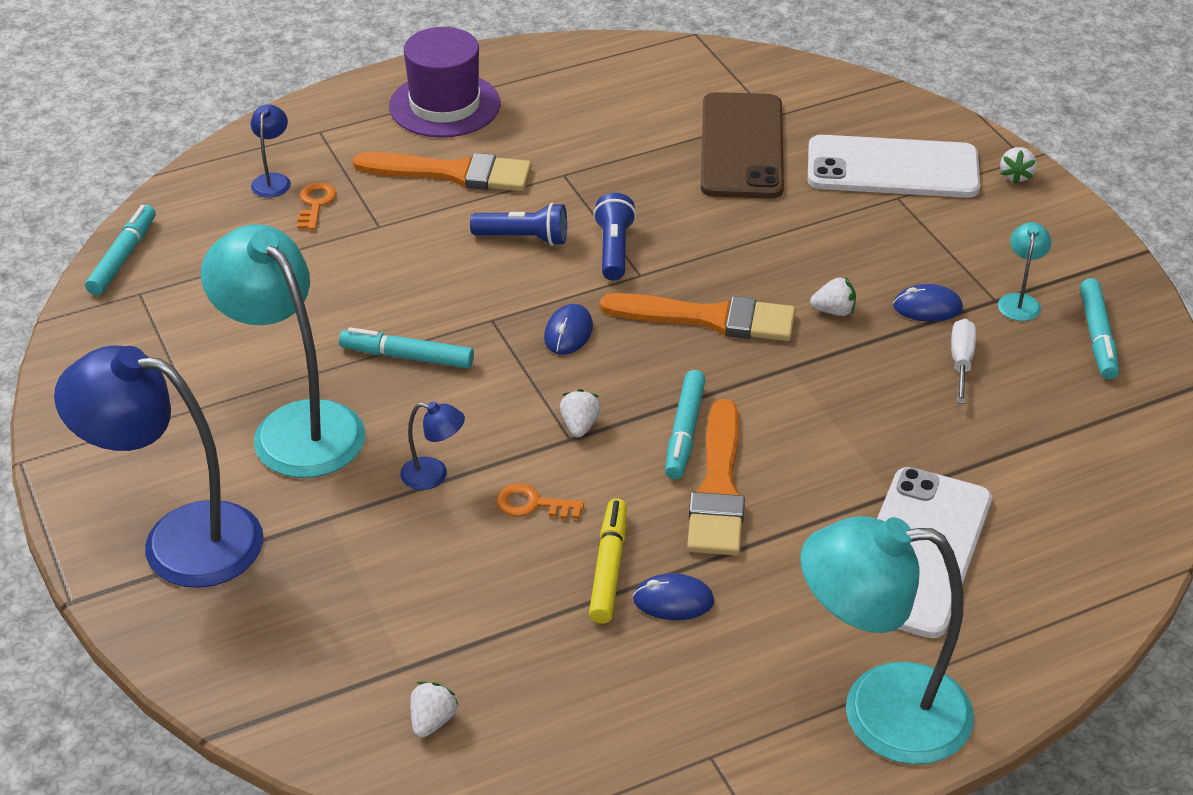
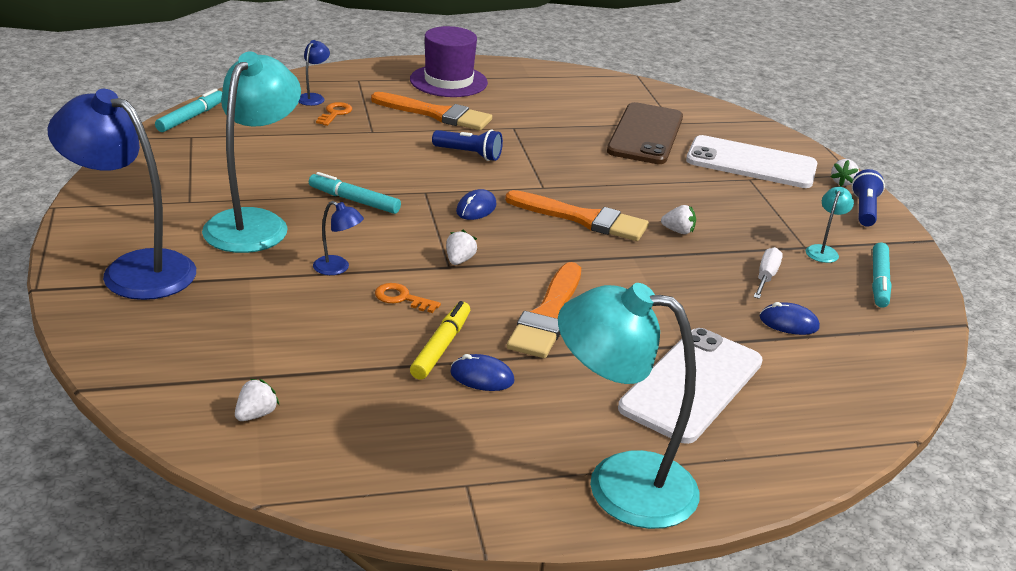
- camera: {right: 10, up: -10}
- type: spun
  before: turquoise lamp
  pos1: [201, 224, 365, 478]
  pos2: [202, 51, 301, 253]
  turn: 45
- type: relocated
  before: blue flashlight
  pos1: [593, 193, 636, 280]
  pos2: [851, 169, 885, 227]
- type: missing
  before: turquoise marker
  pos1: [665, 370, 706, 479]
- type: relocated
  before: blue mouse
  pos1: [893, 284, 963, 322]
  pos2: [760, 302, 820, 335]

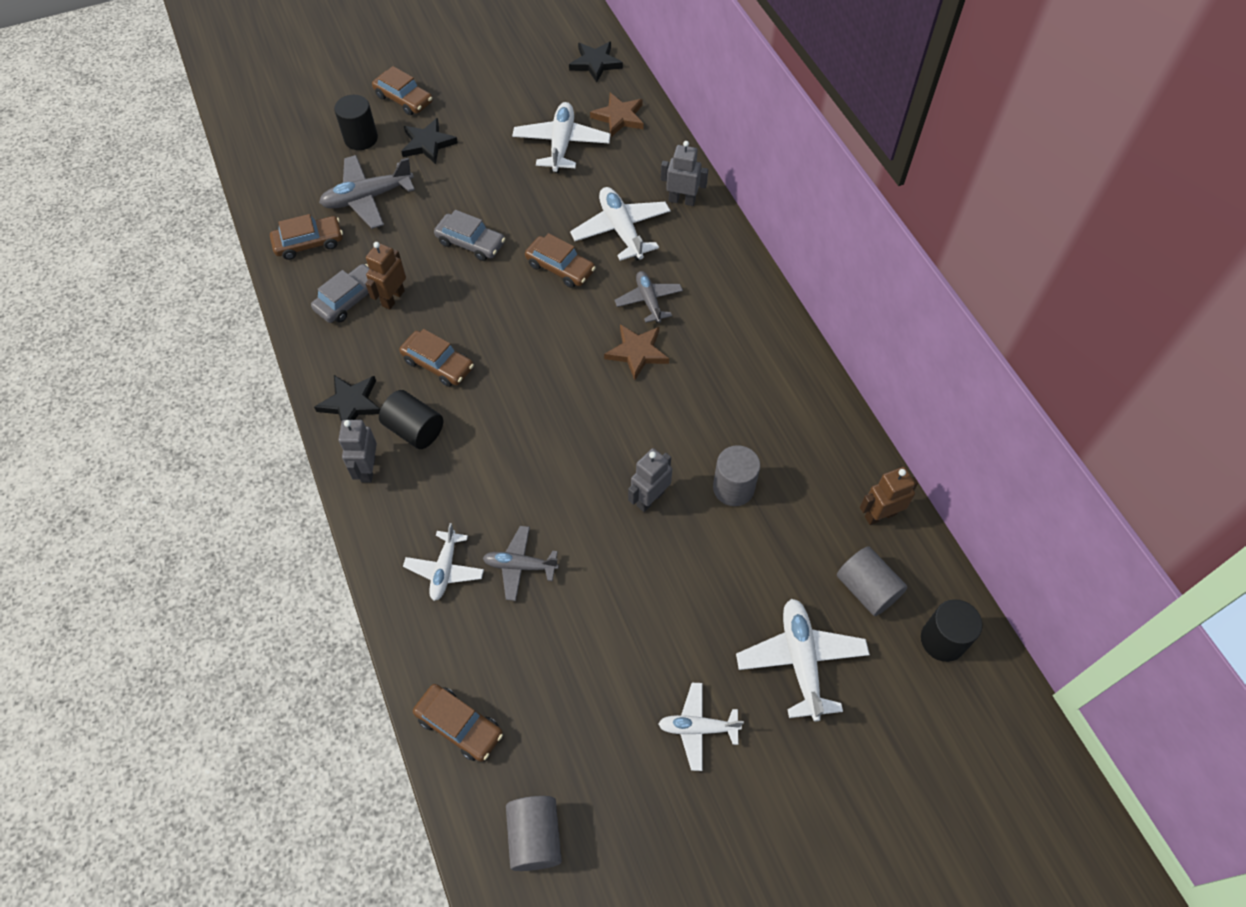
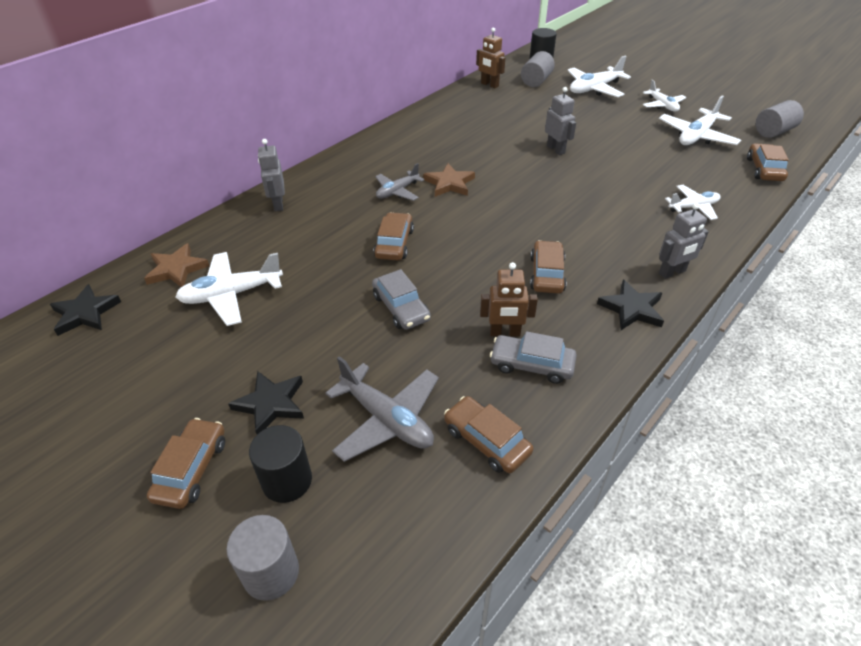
- camera: {right: -115, up: -15}
- type: missing
  before: black cylinder
  pos1: [379, 390, 443, 449]
- type: spun
  before: grey car
  pos1: [434, 210, 505, 261]
  pos2: [372, 269, 431, 330]
  turn: 150
- type: missing
  before: grey plane
  pos1: [483, 526, 559, 601]
- type: relocated
  before: white plane
  pos1: [570, 187, 671, 261]
  pos2: [659, 96, 741, 145]
- type: spun
  before: grey robot
  pos1: [628, 448, 672, 512]
  pos2: [545, 87, 576, 155]
  turn: -135
- type: relocated
  before: grey cylinder
  pos1: [713, 445, 760, 506]
  pos2: [226, 515, 299, 601]

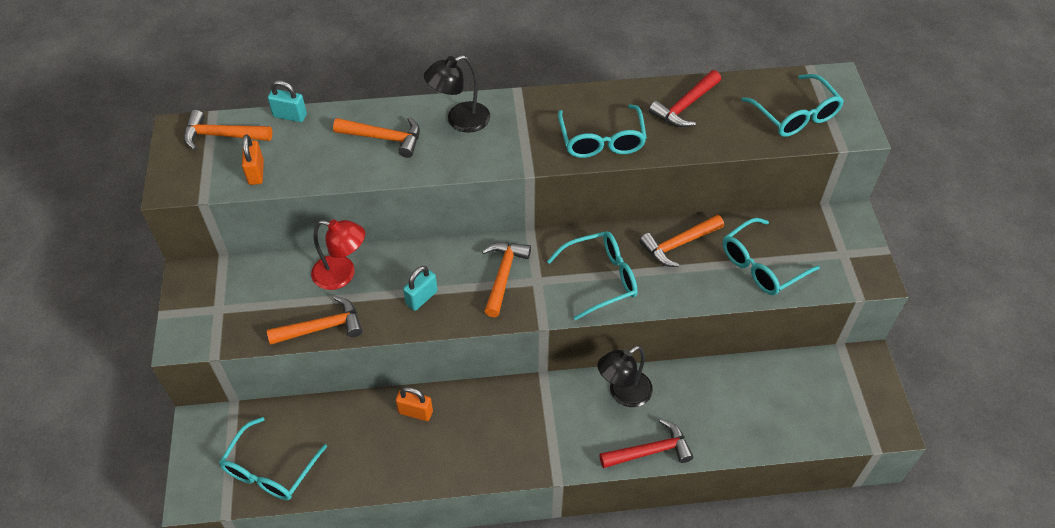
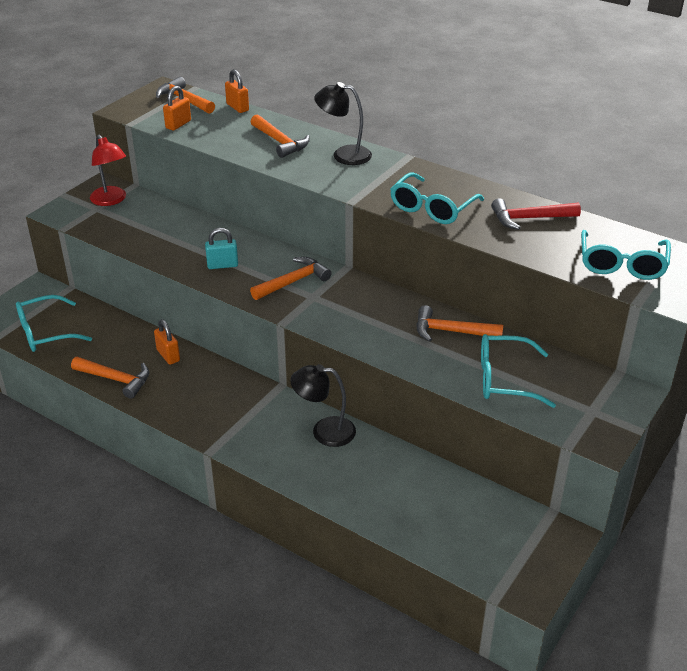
- camera: {right: 40, up: -15}
- type: relocated
  before: orange hammer
  pos1: [267, 296, 362, 345]
  pos2: [71, 357, 149, 399]
- type: colour
  before: turquoise padlock
  after: orange padlock
  pos1: [268, 80, 307, 122]
  pos2: [225, 69, 249, 113]
- type: relocated
  before: red lamp
  pos1: [311, 219, 365, 290]
  pos2: [90, 134, 126, 206]
- type: missing
  before: turquoise glasses
  pos1: [547, 231, 638, 320]
- type: missing
  before: red hammer
  pos1: [599, 419, 693, 468]

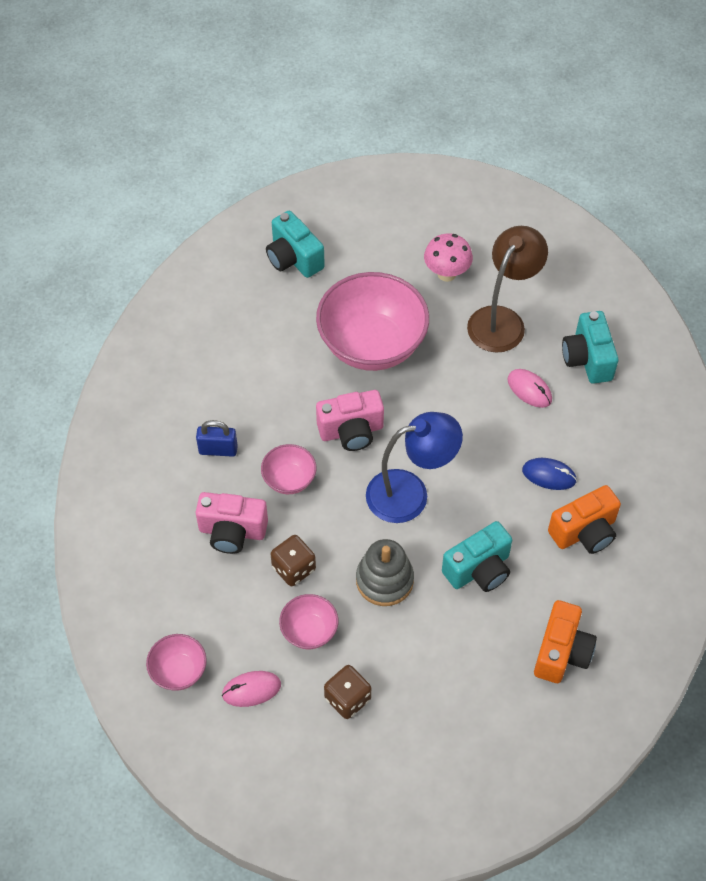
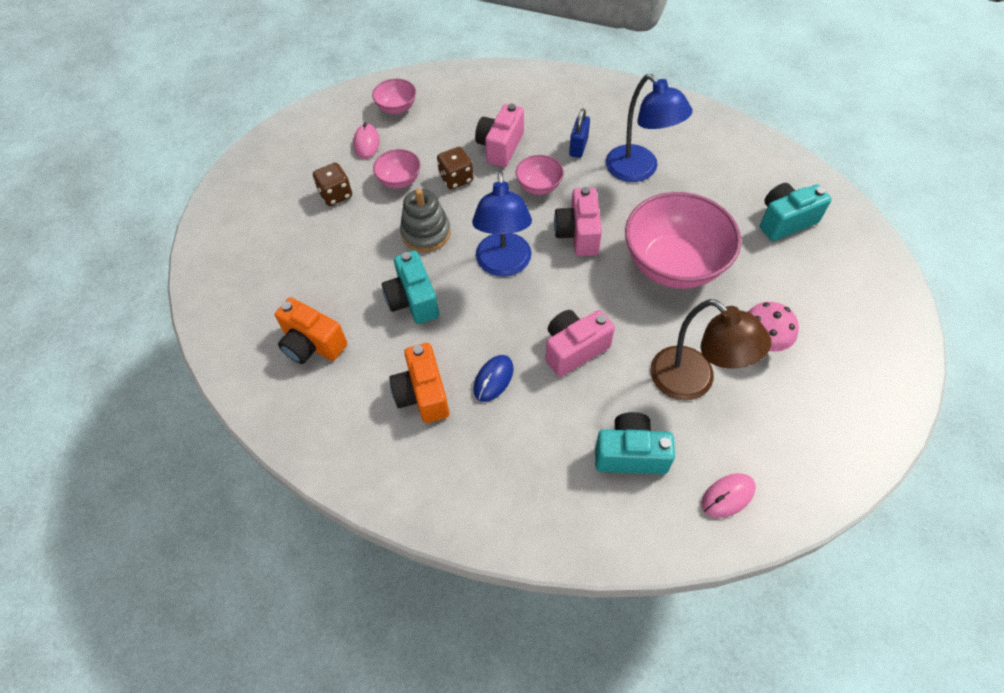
- camera: {right: 105, up: 0}
- type: relocated
  before: pink mouse
  pos1: [507, 369, 552, 408]
  pos2: [701, 473, 756, 518]
- type: appeared
  after: pink camera
  pos2: [546, 310, 615, 377]
- type: appeared
  after: blue lamp
  pos2: [606, 74, 693, 182]

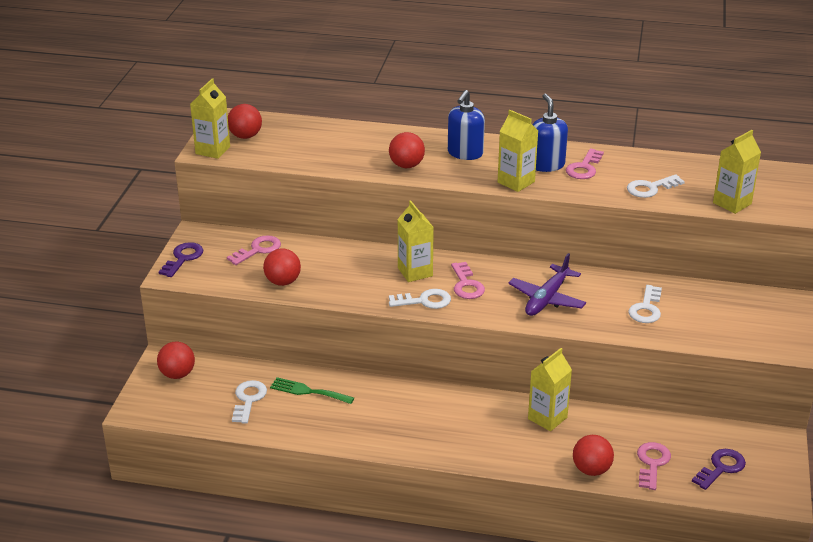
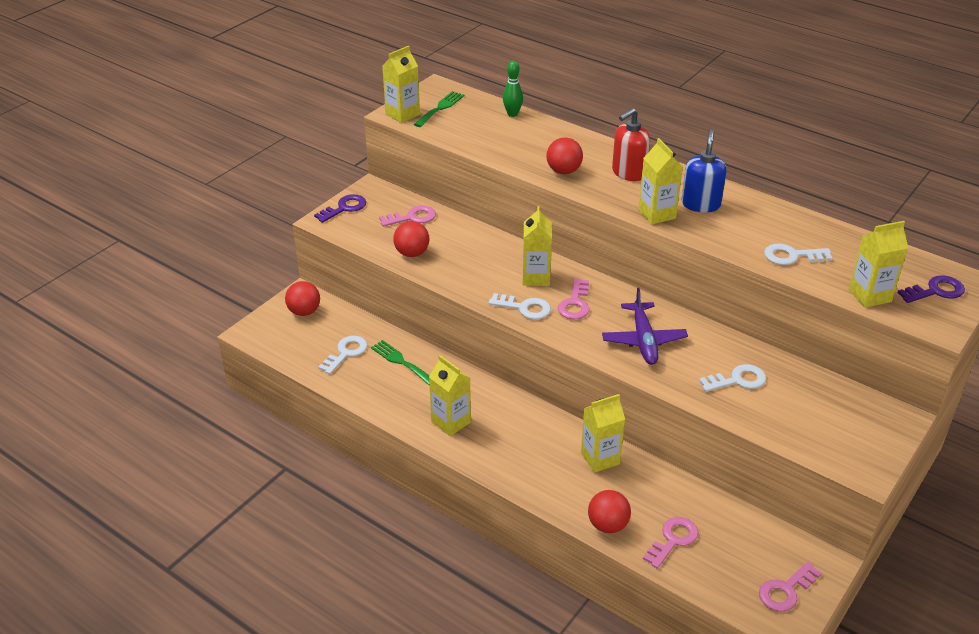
- camera: {right: 25, up: 5}
- type: exchanged
  before: red ball
  after: green fork
  pos1: [228, 104, 262, 139]
  pos2: [414, 91, 464, 127]
- type: colour
  before: blue soap dispenser
  after: red soap dispenser
  pos1: [448, 90, 485, 160]
  pos2: [612, 108, 650, 181]
- type: spun
  before: purple plane
  pos1: [508, 253, 586, 316]
  pos2: [602, 288, 688, 365]
  turn: -60
- type: relocated
  before: pink key
  pos1: [566, 148, 604, 179]
  pos2: [759, 562, 822, 612]
- type: spun
  before: white key
  pos1: [628, 285, 662, 323]
  pos2: [699, 364, 766, 392]
  turn: -150
- type: relocated
  before: purple key
  pos1: [692, 449, 746, 490]
  pos2: [898, 275, 965, 303]
- type: appeared
  after: yellow carton
  pos2: [429, 355, 471, 436]
- type: appeared
  after: green bowling pin
  pos2: [503, 61, 523, 117]

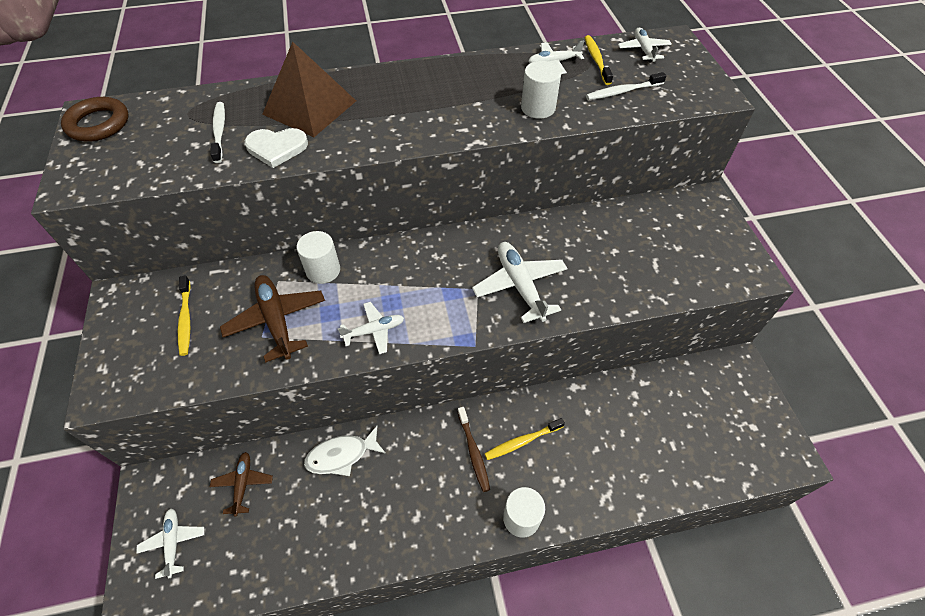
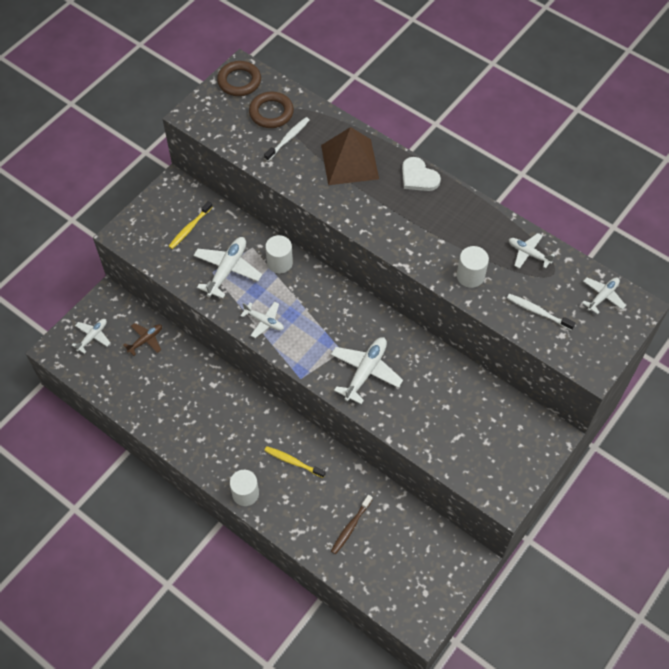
- camera: {right: 50, up: 5}
- type: colour
  before: brown plane
  after: white plane
  pos1: [220, 275, 325, 363]
  pos2: [193, 237, 262, 298]
- type: relocated
  before: white heart
  pos1: [245, 128, 308, 168]
  pos2: [402, 157, 441, 191]
- type: missing
  before: white fish
  pos1: [304, 426, 386, 476]
- type: relocated
  before: brown toothbrush
  pos1: [458, 407, 490, 492]
  pos2: [331, 495, 372, 554]
- type: missing
  before: yellow toothbrush
  pos1: [584, 35, 613, 85]
- type: appeared
  after: brown ring
  pos2: [249, 92, 294, 128]

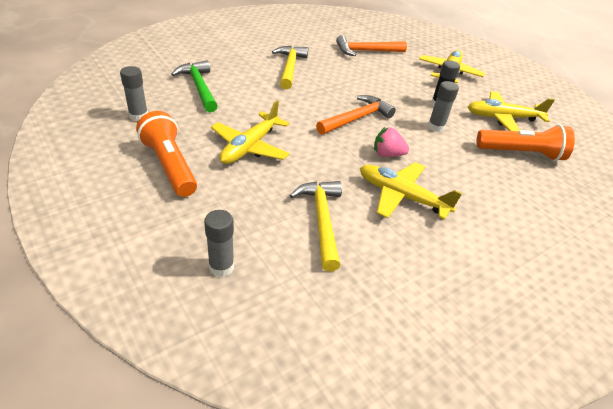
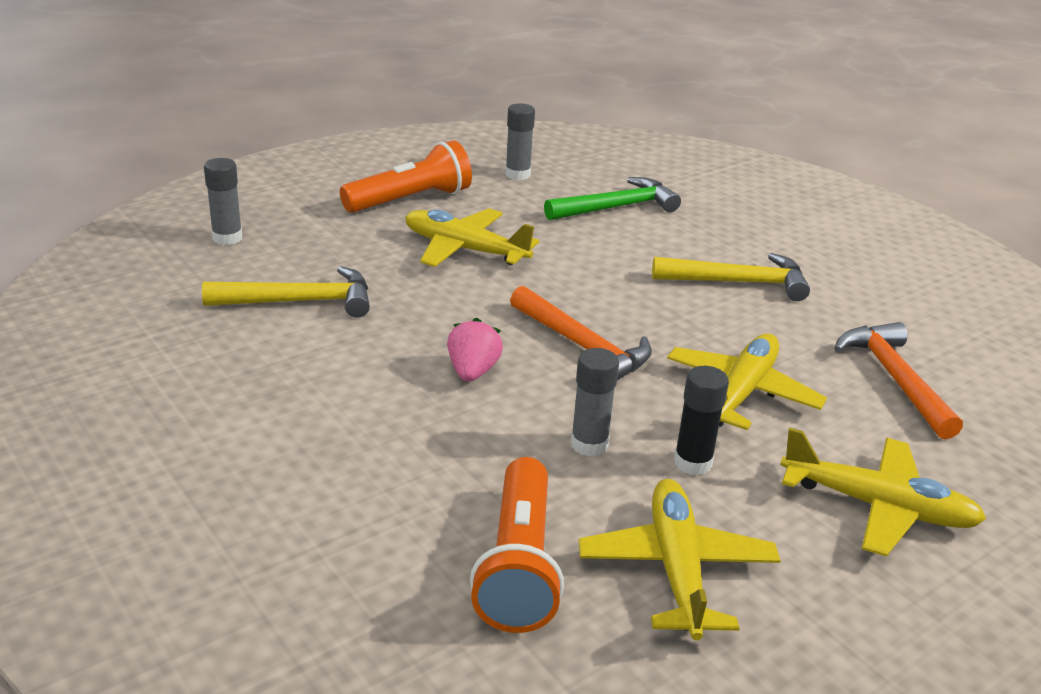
- camera: {right: 90, up: -10}
- type: relocated
  before: yellow plane
  pos1: [360, 162, 462, 220]
  pos2: [667, 333, 827, 430]

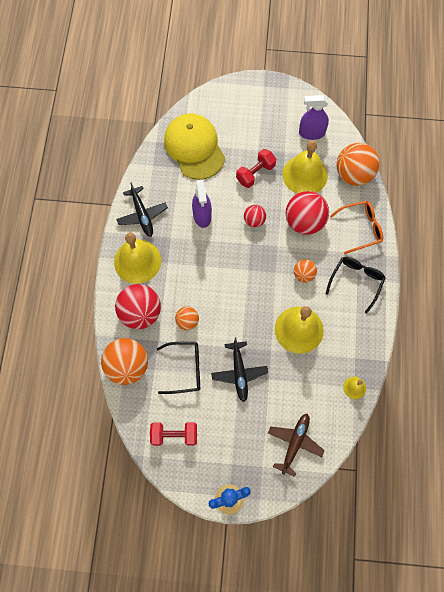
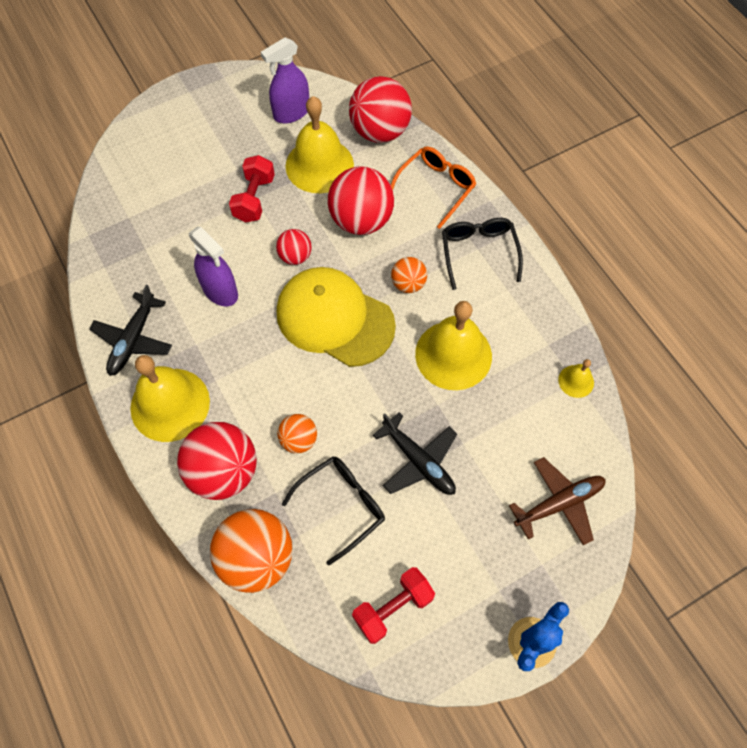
- camera: {right: -35, up: -5}
- type: spun
  before: black plane
  pos1: [116, 182, 168, 237]
  pos2: [89, 285, 172, 376]
  turn: 75
- type: relocated
  before: yellow cap
  pos1: [164, 114, 225, 180]
  pos2: [277, 267, 396, 367]
- type: spun
  before: brown plane
  pos1: [268, 414, 325, 477]
  pos2: [509, 457, 606, 545]
  turn: 75
- type: colour
  before: orange ball
  after: red ball
  pos1: [337, 143, 379, 186]
  pos2: [349, 76, 412, 143]

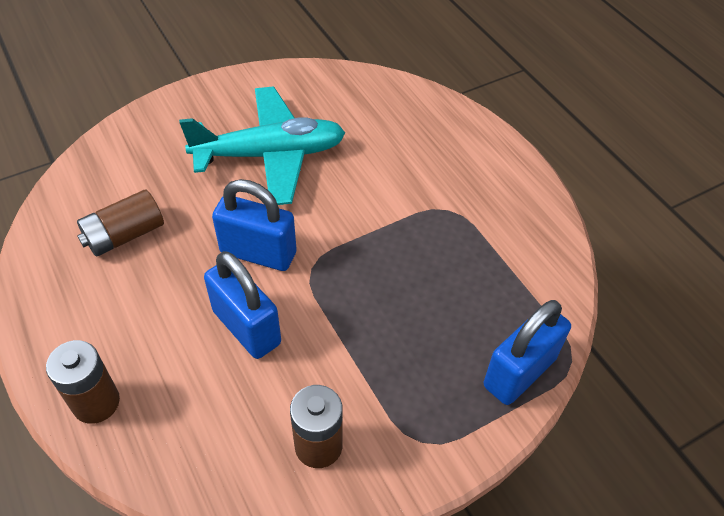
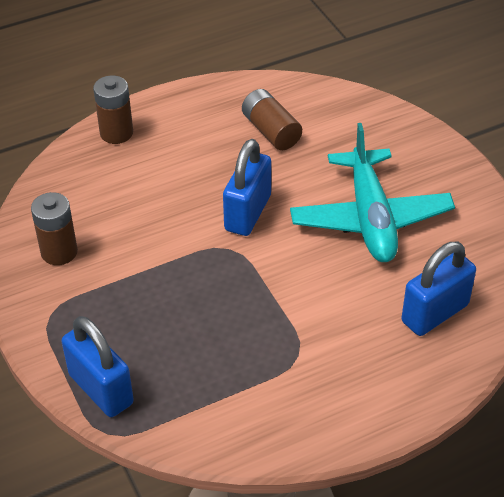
- camera: {right: 95, up: -5}
- type: relocated
  before: blue padlock
  pos1: [204, 251, 281, 359]
  pos2: [401, 242, 476, 336]

